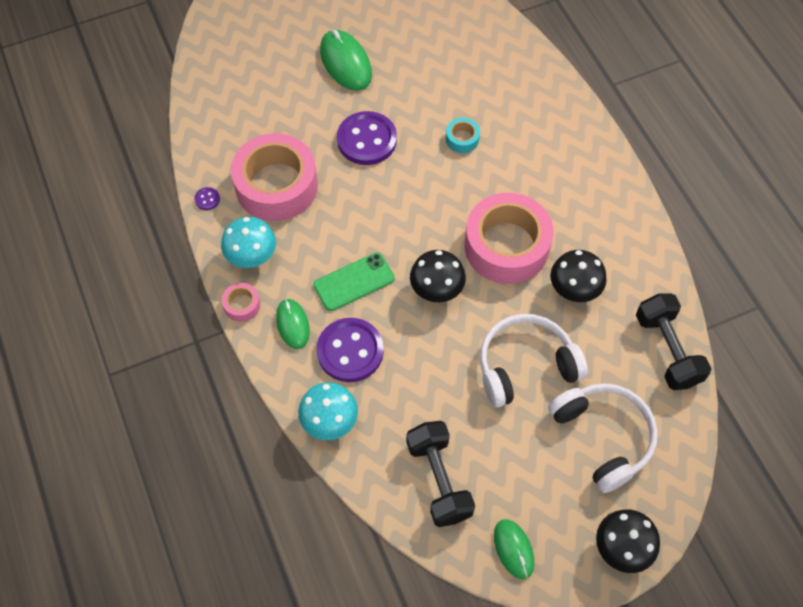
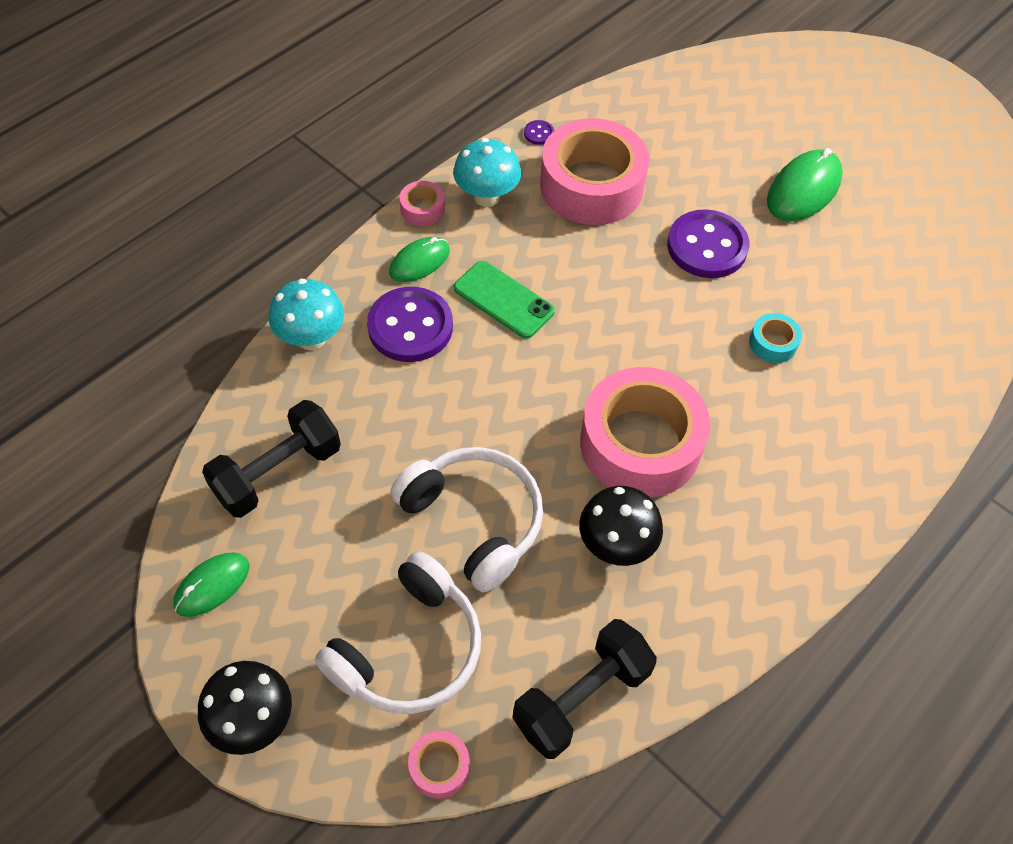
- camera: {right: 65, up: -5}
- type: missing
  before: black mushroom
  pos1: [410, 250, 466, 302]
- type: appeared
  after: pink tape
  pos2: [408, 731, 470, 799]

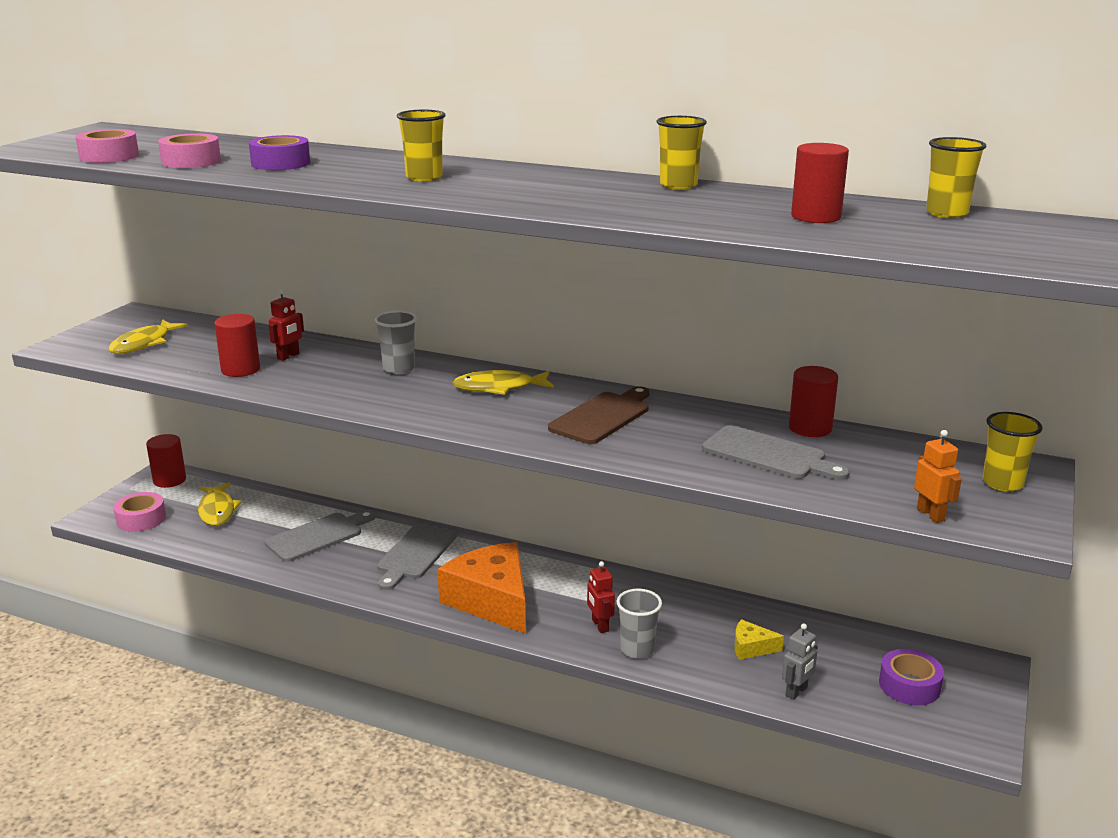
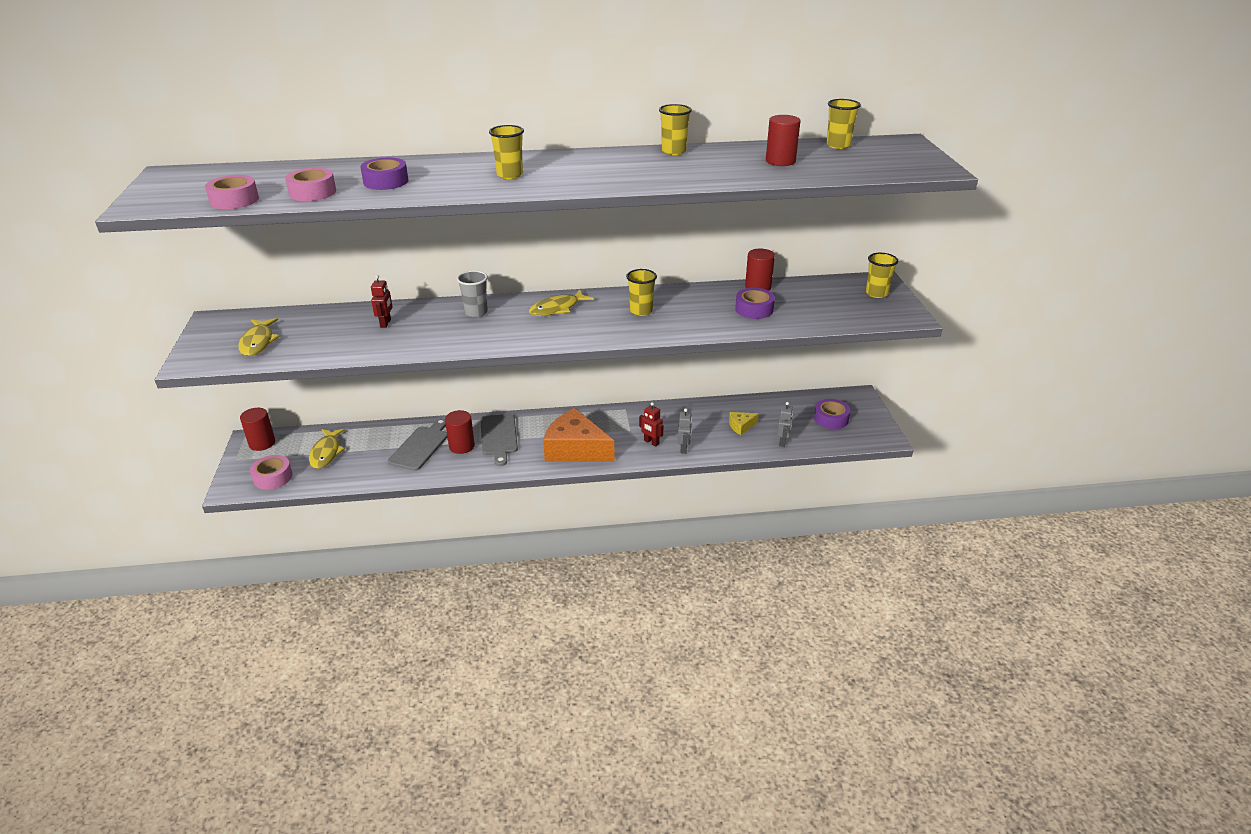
- camera: {right: -30, up: 10}
- type: spun
  before: yellow fish
  pos1: [198, 483, 242, 526]
  pos2: [309, 429, 345, 469]
  turn: 45
- type: relocated
  before: red cylinder
  pos1: [214, 314, 260, 377]
  pos2: [445, 410, 475, 454]
- type: exchanged
  before: brown cutting board
  after: yellow cup
  pos1: [548, 386, 650, 444]
  pos2: [626, 269, 657, 316]
- type: exchanged
  before: grey cup
  after: grey robot
  pos1: [617, 589, 662, 659]
  pos2: [678, 408, 692, 454]
- type: exchanged
  before: grey cutting board
  after: purple tape
  pos1: [702, 425, 850, 480]
  pos2: [735, 288, 775, 319]
- type: missing
  before: orange robot
  pos1: [914, 430, 962, 523]

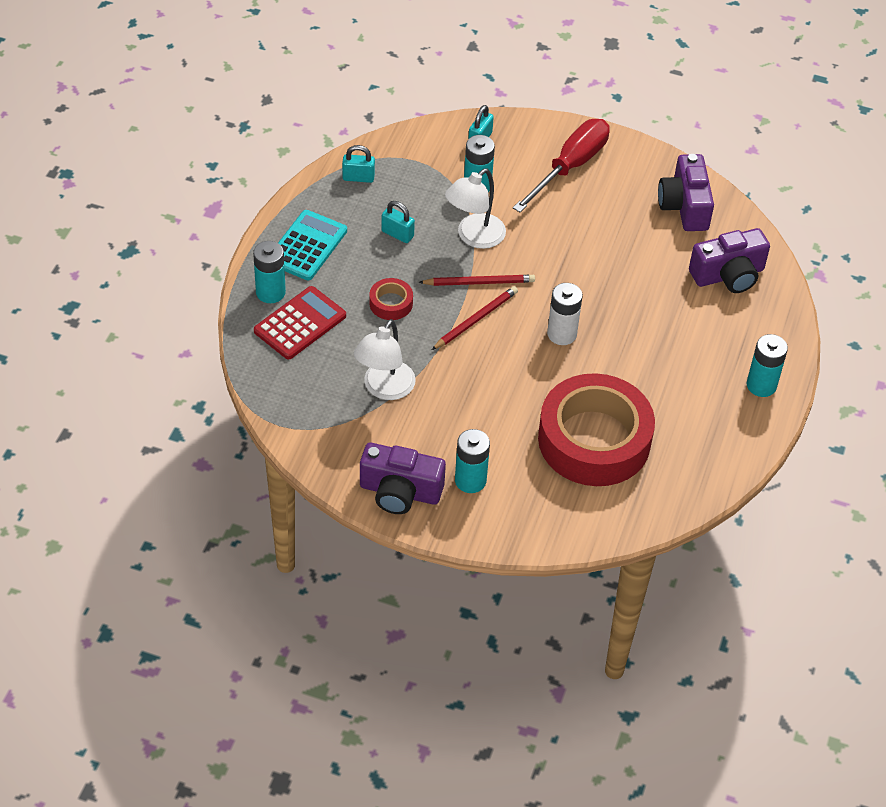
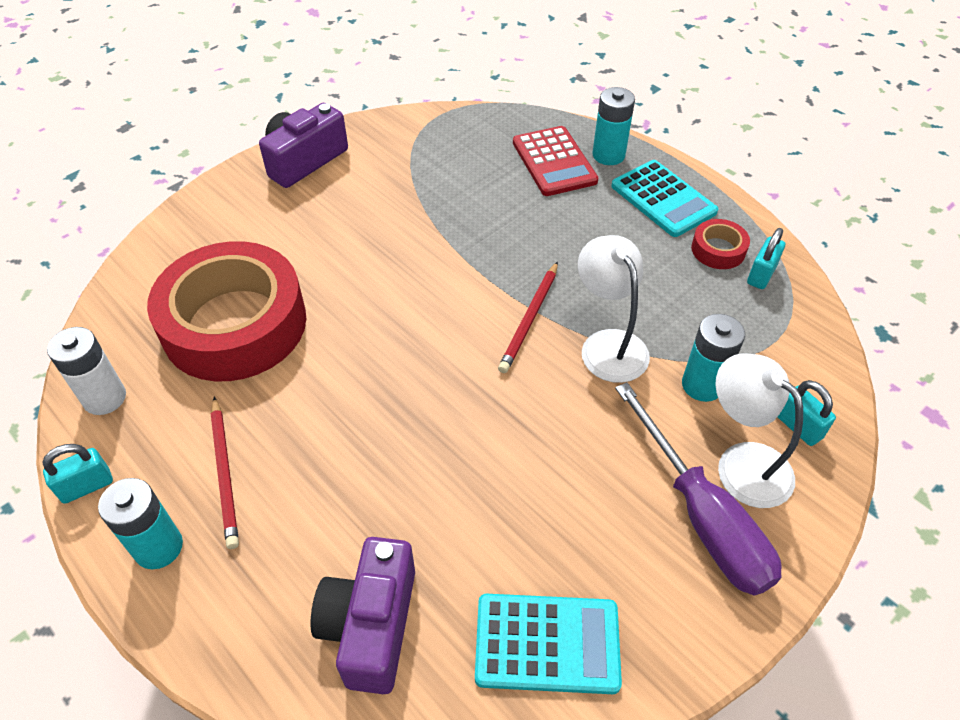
- camera: {right: 120, up: 0}
- type: relocated
  before: white lamp
  pos1: [354, 319, 416, 400]
  pos2: [715, 353, 803, 508]
- type: relocated
  before: red tape
  pos1: [369, 278, 413, 320]
  pos2: [691, 219, 750, 269]
- type: relocated
  before: turquoise padlock
  pos1: [381, 201, 415, 243]
  pos2: [42, 444, 113, 504]
- type: relocated
  before: red pencil
  pos1: [432, 286, 518, 350]
  pos2: [211, 396, 239, 549]
- type: missing
  before: turquoise battery
  pos1: [455, 429, 490, 493]
- type: colour
  before: red screwdriver
  after: purple screwdriver
  pos1: [513, 119, 610, 212]
  pos2: [615, 382, 782, 596]
- type: relocated
  before: white battery
  pos1: [547, 283, 583, 345]
  pos2: [47, 327, 126, 415]
- type: exchanged
  before: purple camera
  after: turquoise calculator
  pos1: [658, 154, 714, 231]
  pos2: [475, 594, 622, 694]

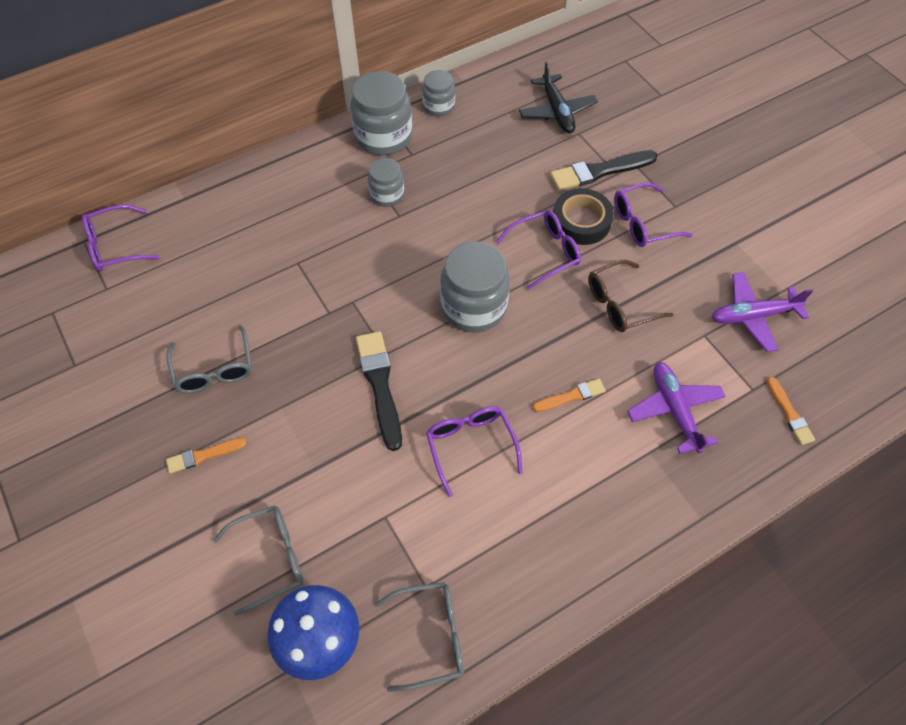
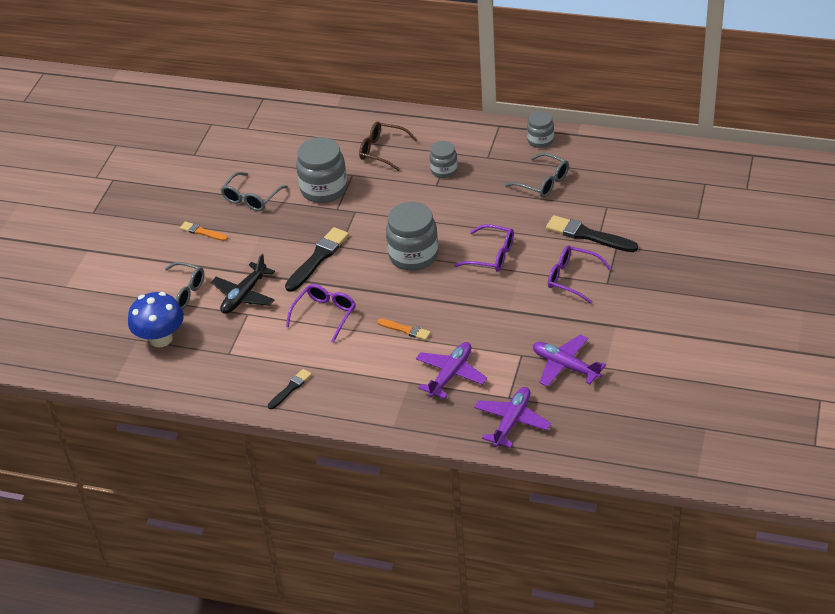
- camera: {right: 50, up: -15}
- type: missing
  before: purple glasses
  pos1: [82, 204, 159, 271]
- type: relocated
  before: grey jar
  pos1: [350, 71, 412, 155]
  pos2: [296, 137, 347, 203]
- type: relocated
  before: grey glasses
  pos1: [375, 582, 464, 692]
  pos2: [505, 153, 569, 198]
- type: relocated
  before: black plane
  pos1: [519, 61, 598, 133]
  pos2: [211, 254, 275, 314]
- type: missing
  before: black tape
  pos1: [553, 188, 614, 245]
- type: relocated
  before: brown glasses
  pos1: [588, 260, 674, 332]
  pos2: [359, 122, 418, 171]
- type: exchanged
  before: orange brush
  after: purple plane
  pos1: [767, 377, 815, 445]
  pos2: [474, 387, 551, 448]
- type: appeared
  after: black brush
  pos2: [268, 369, 312, 409]

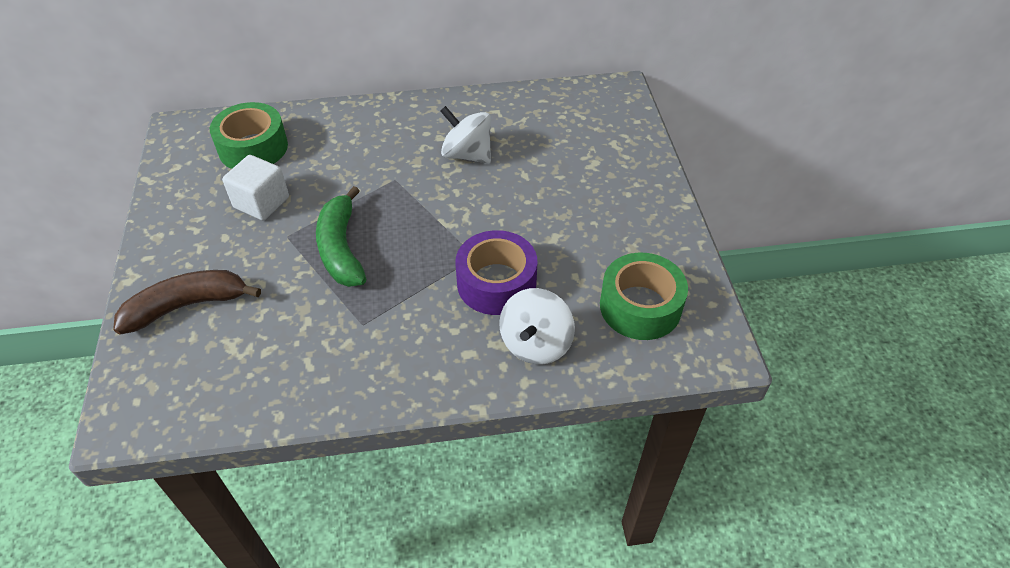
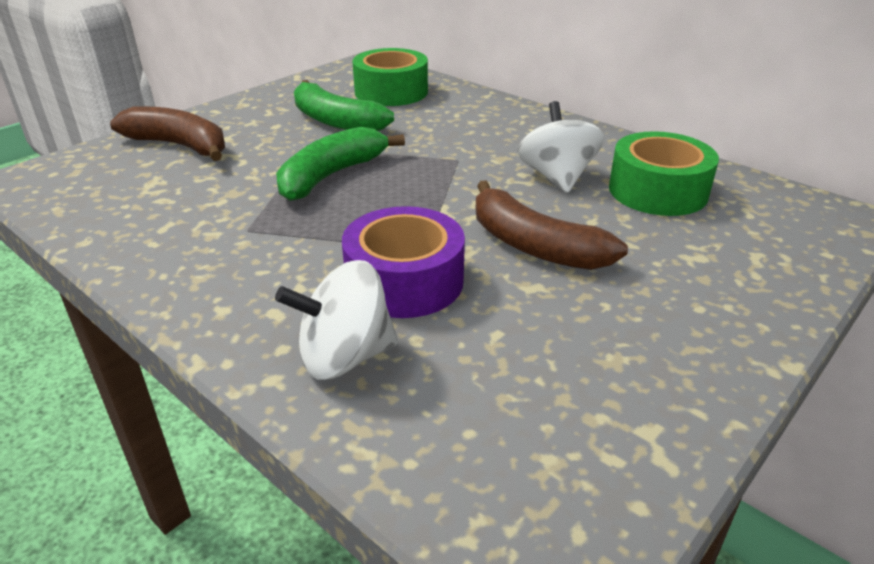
- camera: {right: 50, up: -15}
- type: exchanged
  before: white cube
  after: green banana
  pos1: [222, 155, 289, 220]
  pos2: [294, 80, 394, 131]
- type: relocated
  before: green tape
  pos1: [600, 253, 688, 340]
  pos2: [609, 131, 719, 216]
- type: appeared
  after: brown banana
  pos2: [476, 180, 628, 270]

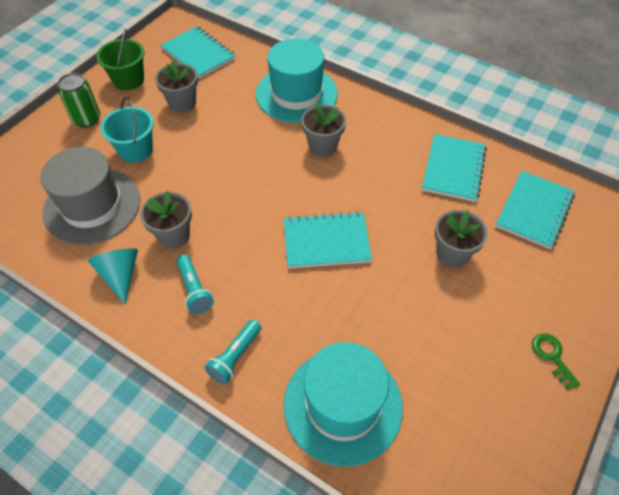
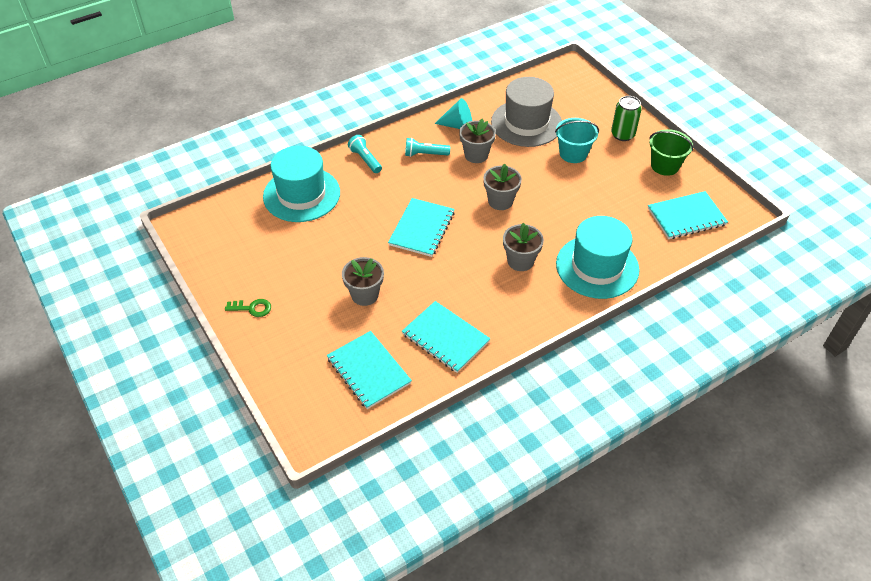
- camera: {right: 115, up: -5}
- type: relocated
  before: grey flower pot
  pos1: [155, 60, 198, 113]
  pos2: [483, 163, 522, 210]

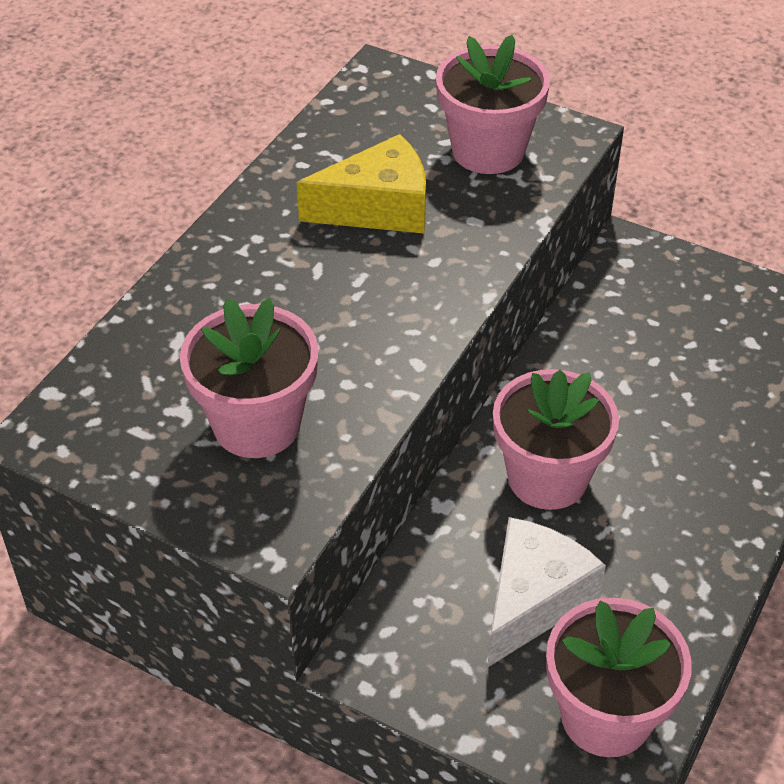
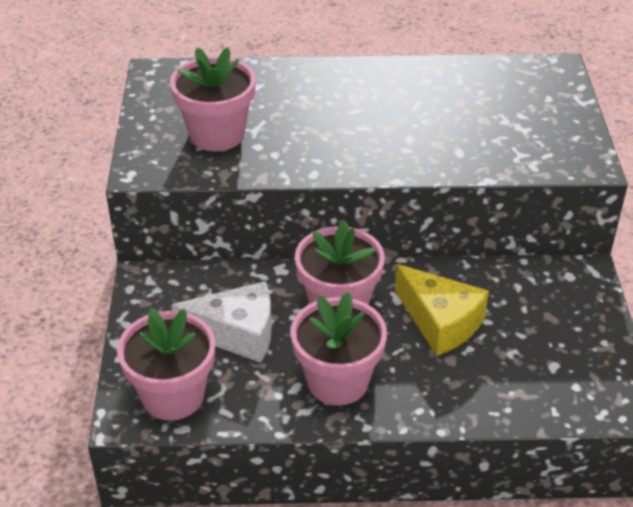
- camera: {right: 60, up: -5}
- type: relocated
  before: yellow cheese
  pos1: [297, 134, 426, 234]
  pos2: [395, 264, 489, 356]
- type: relocated
  before: pink flower pot
  pos1: [436, 35, 550, 174]
  pos2: [291, 292, 387, 405]

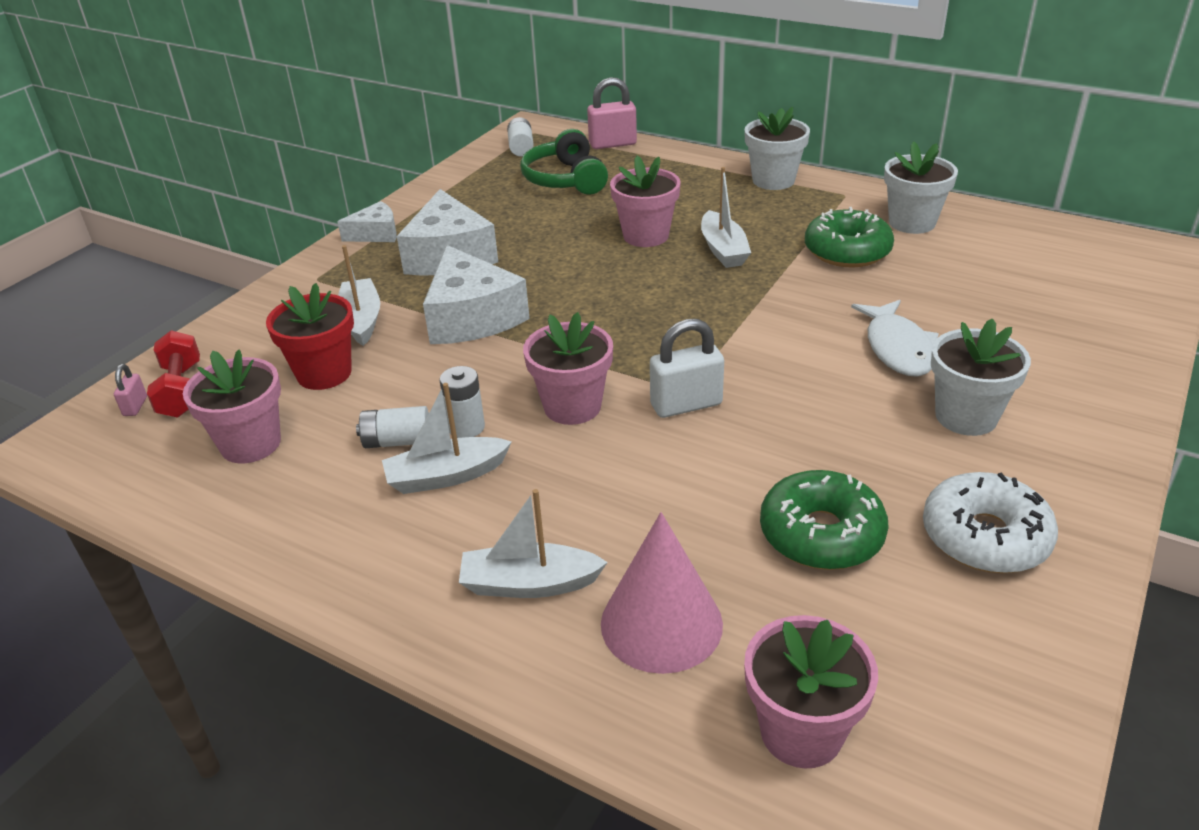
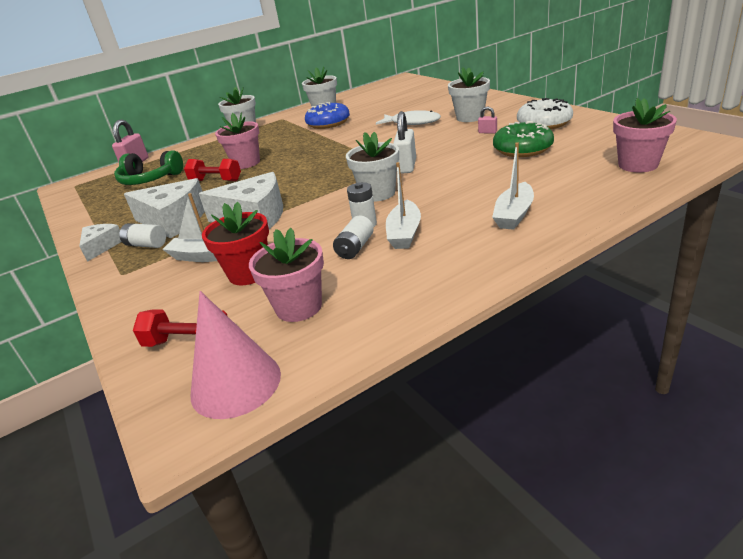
- camera: {right: -60, up: -5}
- type: relocated
  before: pink padlock
  pos1: [114, 364, 147, 416]
  pos2: [478, 106, 497, 134]
- type: relocated
  before: white battery
  pos1: [507, 117, 534, 157]
  pos2: [119, 223, 166, 248]
- type: colour
  before: pink flower pot
  after: white flower pot
  pos1: [523, 312, 613, 425]
  pos2: [346, 132, 399, 202]
- type: relocated
  before: pink cone
  pos1: [601, 512, 723, 674]
  pos2: [191, 291, 281, 419]
- type: missing
  before: white boat
  pos1: [701, 167, 751, 268]
- type: colour
  before: green donut
  after: blue donut
  pos1: [805, 207, 894, 267]
  pos2: [305, 102, 350, 129]
- type: appeared
  after: red dumbbell
  pos2: [184, 159, 241, 181]

